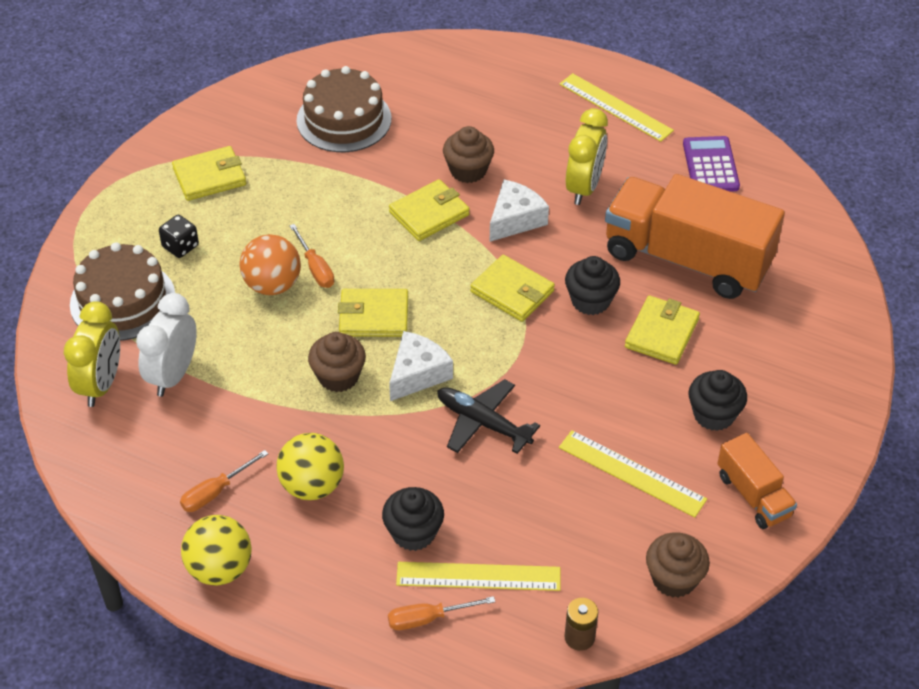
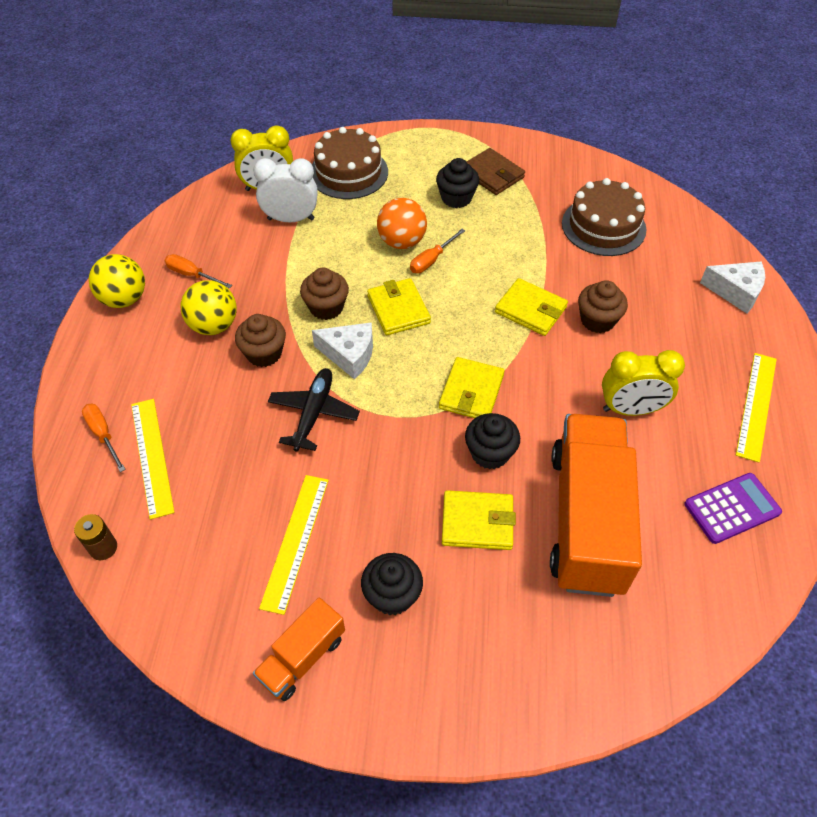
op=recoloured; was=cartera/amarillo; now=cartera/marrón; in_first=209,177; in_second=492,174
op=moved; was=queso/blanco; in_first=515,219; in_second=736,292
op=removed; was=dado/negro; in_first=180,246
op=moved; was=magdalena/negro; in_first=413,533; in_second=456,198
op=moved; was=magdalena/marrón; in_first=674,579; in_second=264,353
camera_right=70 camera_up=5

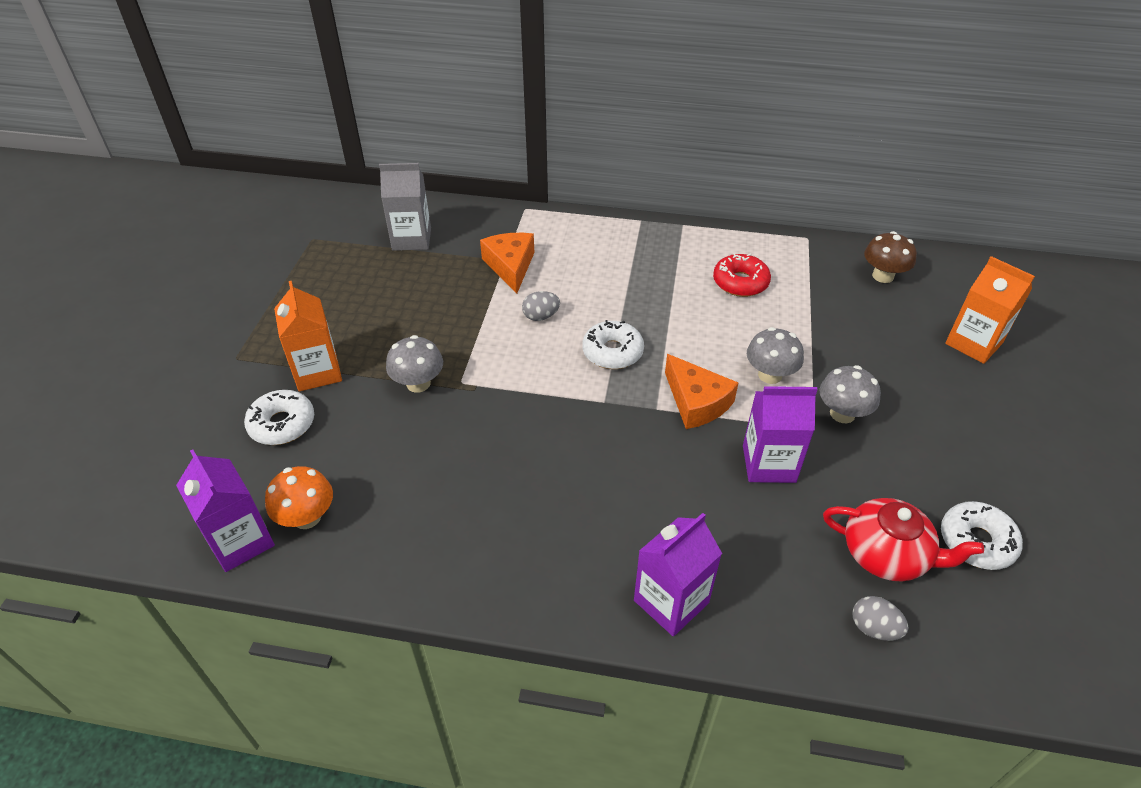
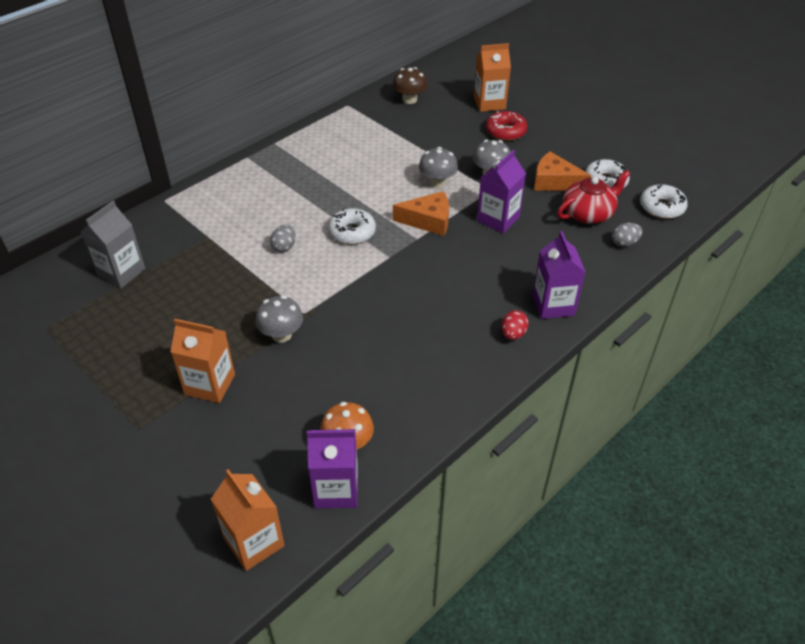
op=moved; was=queso/naranja; in_first=510,266; in_second=554,182
op=moved; was=rosquilla/rojo; in_first=740,282; in_second=505,131
op=moved; was=rosquilla/blanco; in_first=282,424; in_second=661,207
op=added; now=huevo/rojo; in_second=513,334
op=added; now=cartón de leche/naranja; in_second=254,542
camera_right=-55 camera_up=0

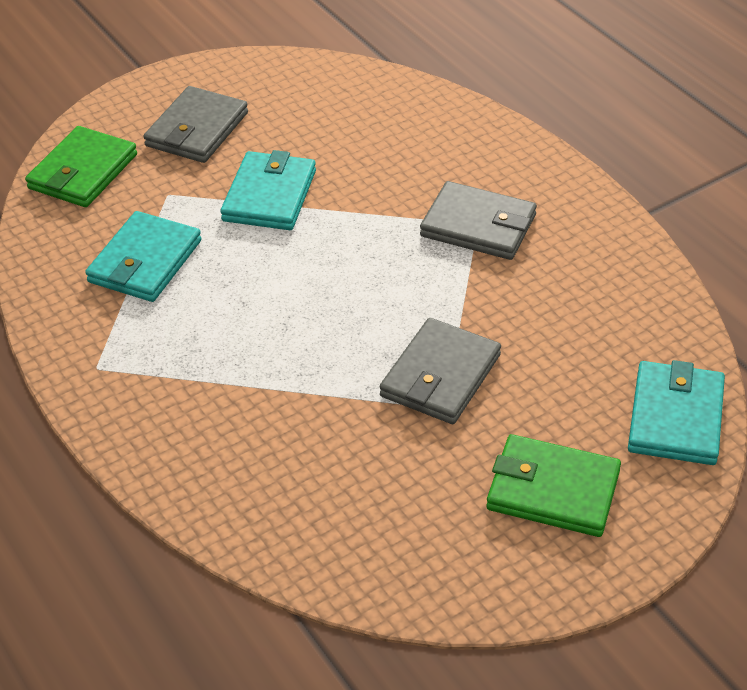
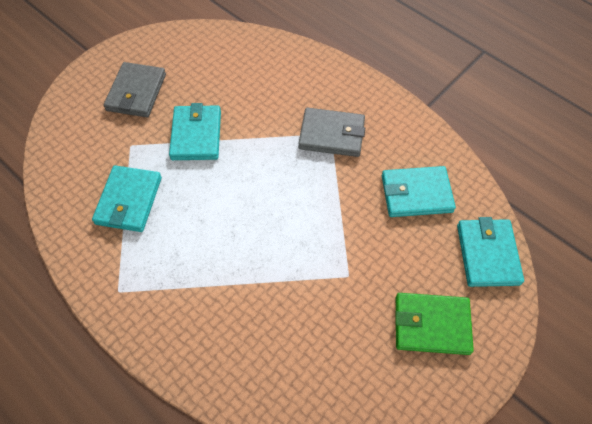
op=removed; was=cartera/verde; in_first=83,172
op=removed; was=cartera/gris; in_first=440,376
op=added; now=cartera/turquesa; in_second=416,194
camera_right=-15 camera_up=15

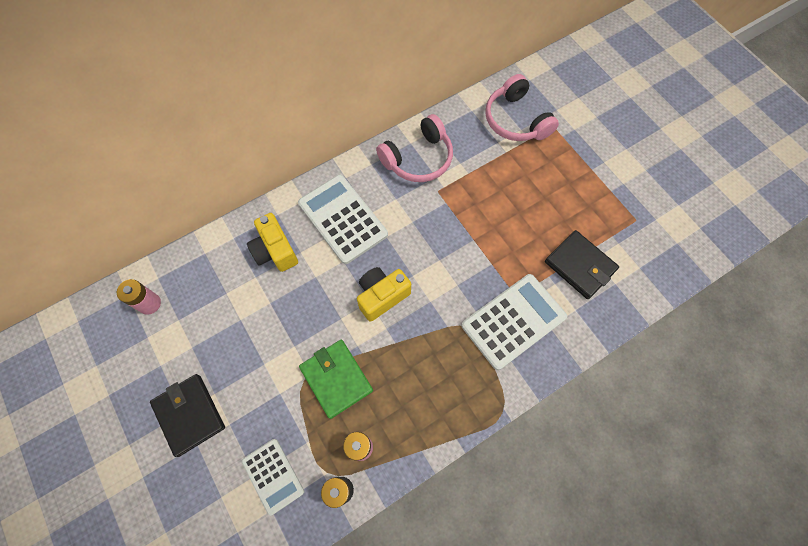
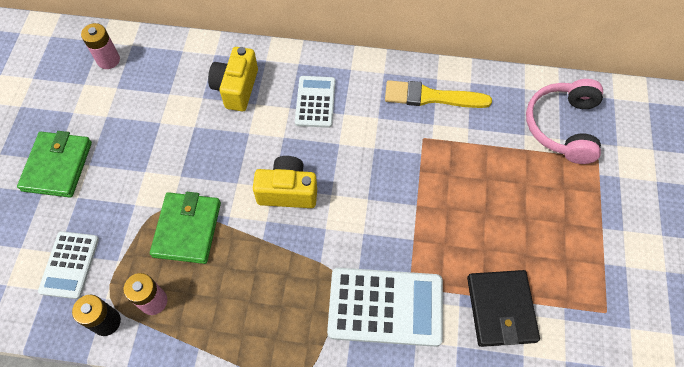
op=replaced; was=auriculares/rosa; now=pincel/amarillo; in_first=418,158; in_second=431,97
op=resized; was=calculadora/blanco; in_first=342,219; in_second=315,102; ratio=0.61
op=recoloured; was=cartera/negro; now=cartera/verde; in_first=189,415; in_second=57,166
camera_right=40 camera_up=-5

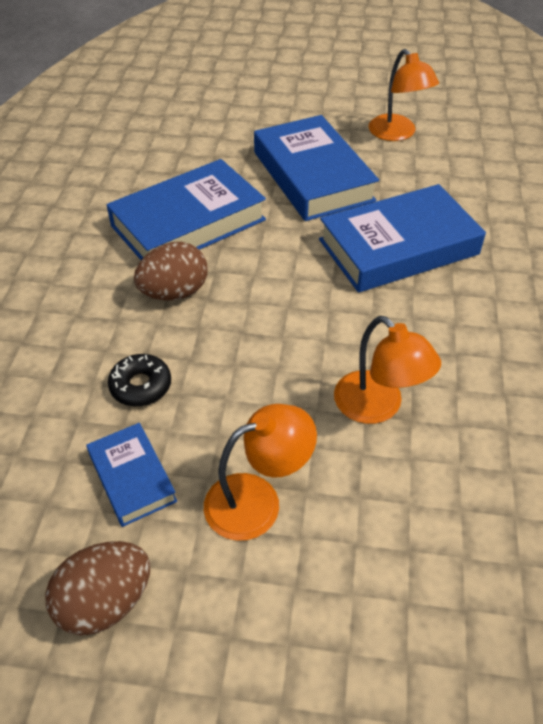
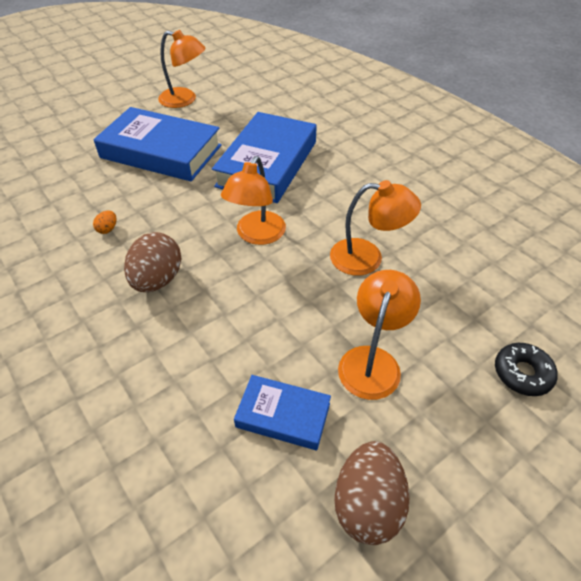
op=replaced; was=libro/azul; now=huevo/naranja; in_first=188,223; in_second=108,229
op=moved; was=rosquilla/negro; in_first=141,386; in_second=522,373
op=added; now=lámpara/naranja; in_second=257,235
camera_right=-45 camera_up=0

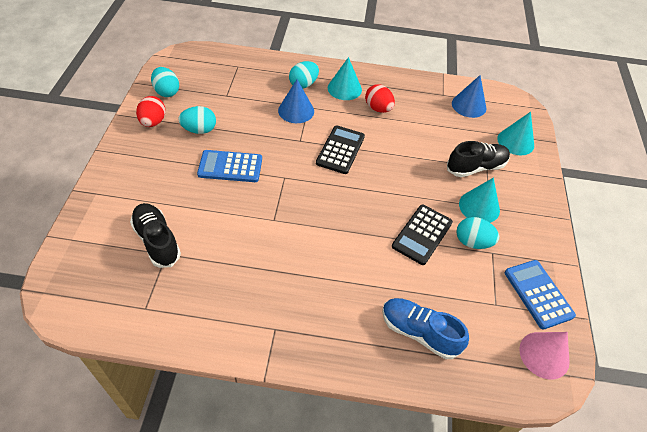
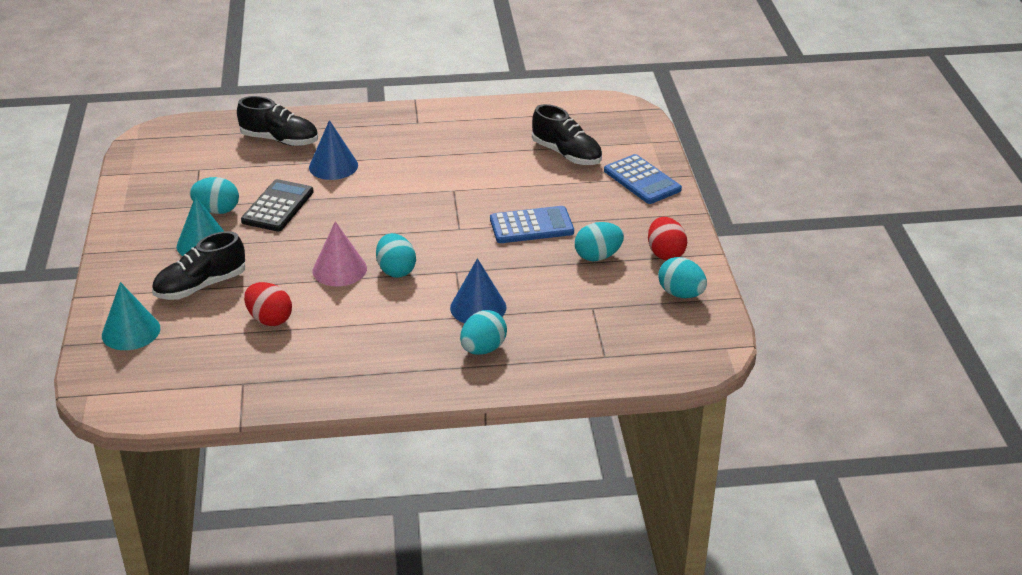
op=removed; was=cono/turquesa; in_first=344,88
op=moved; was=cono/azul; in_first=469,105; in_second=333,166
op=moved; was=huevo/rojo; in_first=378,108; in_second=269,319
op=replaced; was=calculadora/negro; now=huevo/turquesa; in_first=340,150; in_second=396,270
op=moved; was=calculadora/azul; in_first=538,294; in_second=642,180
op=recoloured; was=zapato/azul; now=zapato/negro; in_first=419,332; in_second=280,140
op=moved; was=cono/rosa; in_first=544,355; in_second=339,269
camera_right=170 camera_up=-15

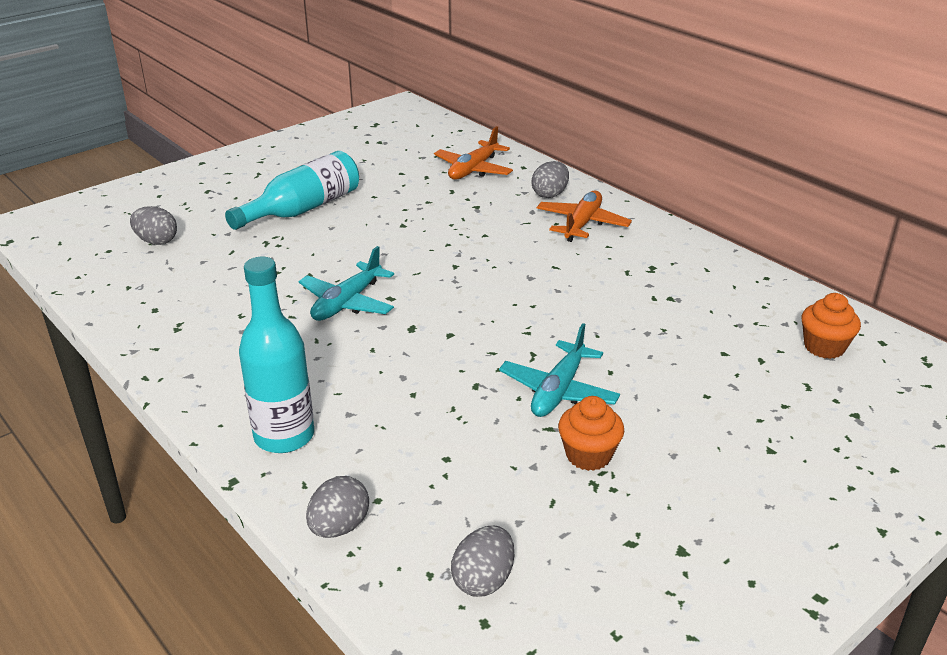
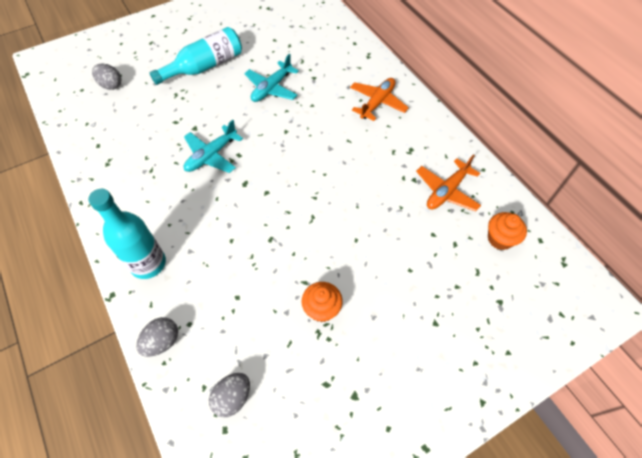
op=moved; was=avión/naranja; in_first=473,169; in_second=446,191
op=removed; was=huevo/gris; in_first=550,194
op=moved; was=avión/turquesa; in_first=558,391; in_second=271,88
camera_right=10 camera_up=25

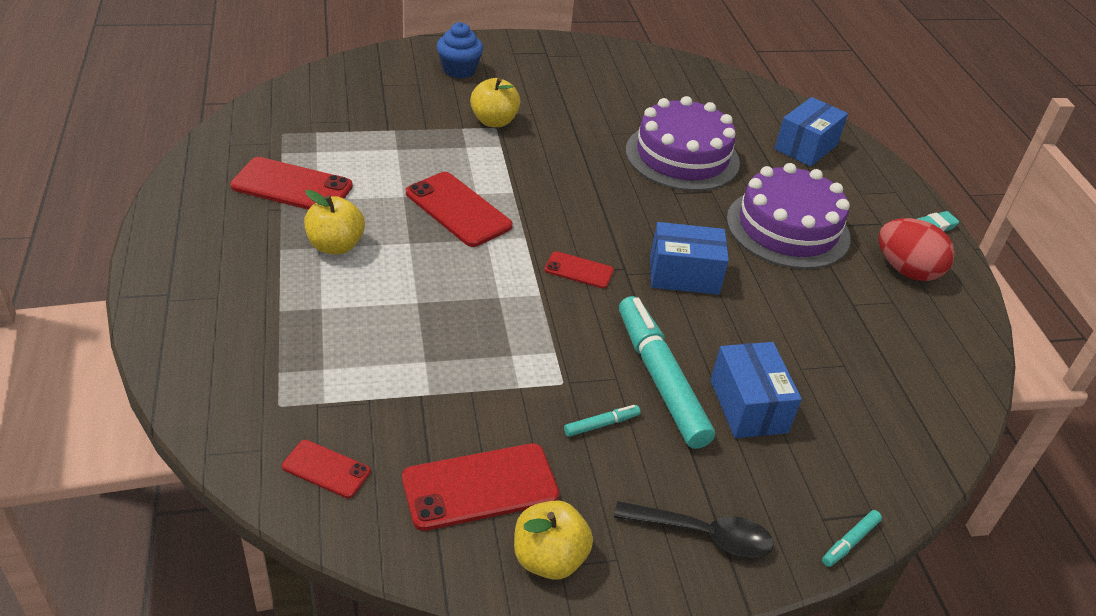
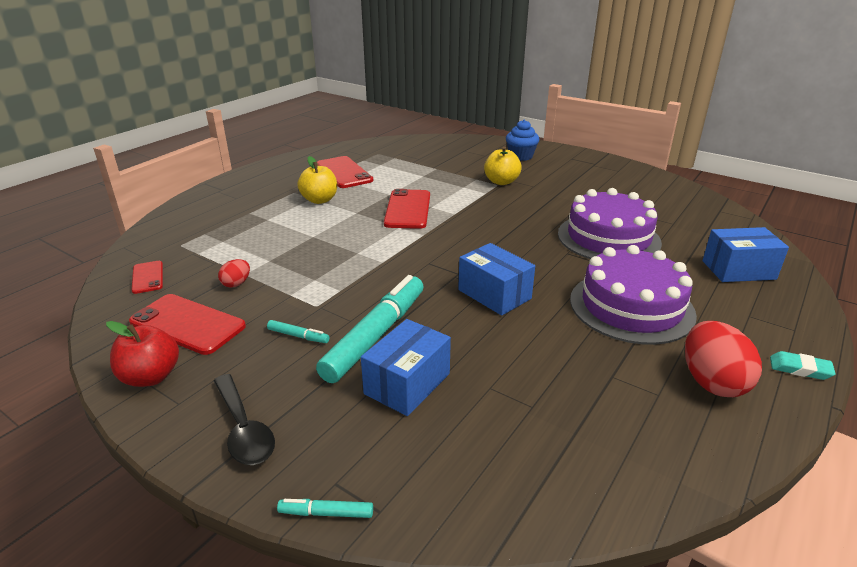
op=removed; was=móvil/rojo; in_first=579,270
op=recoloured; was=manzana/amarillo; now=manzana/rojo; in_first=549,558; in_second=151,377
op=added; now=huevo/rojo; in_second=236,283
camera_right=50 camera_up=-10

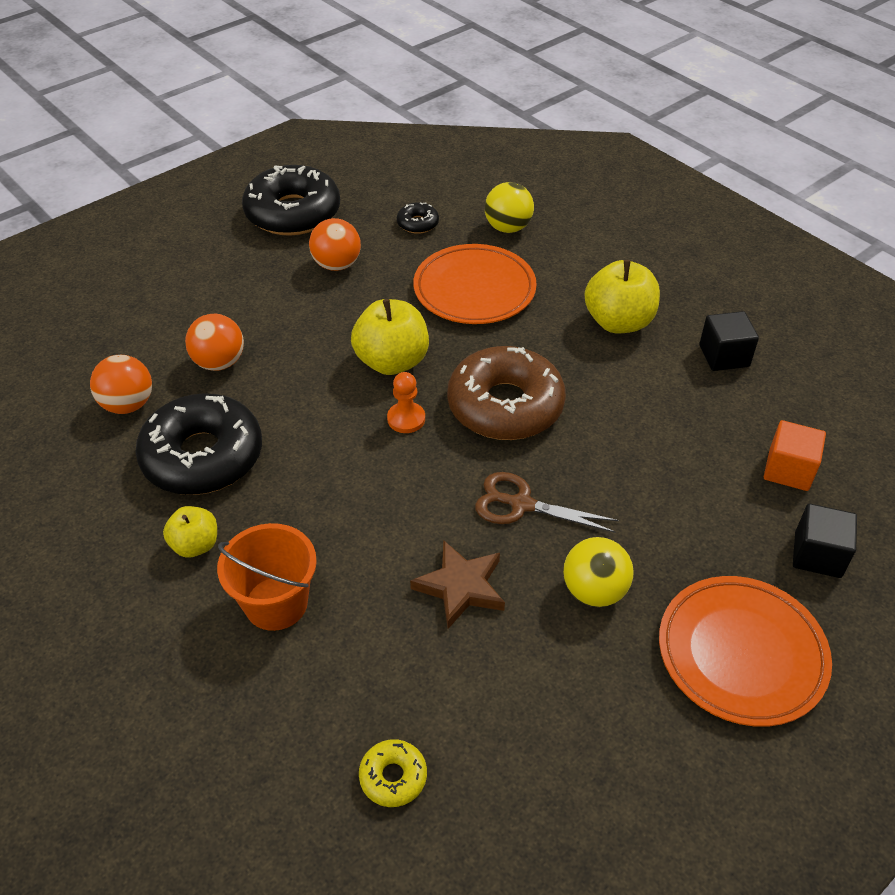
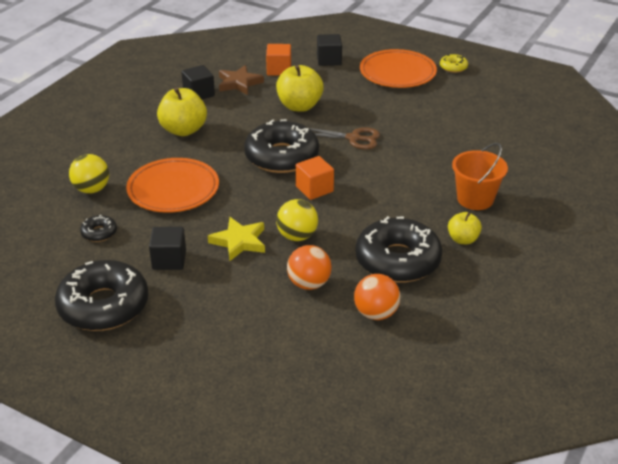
op=replaced; was=pelota/naranja; now=cubo/negro; in_first=337,265; in_second=169,260
op=moved; was=manzana/amarillo; in_first=392,361; in_second=299,106
op=recoloured; was=rosquilla/marrón; now=rosquilla/negro; in_first=505,405; in_second=281,156
op=replaced; was=peón/naranja; now=cubo/naranja; in_first=406,419; in_second=314,189
op=turned; was=tijeras/marrón; in_first=521,504; in_second=353,138; clockwise=-75
op=moved; was=pelota/amarillo; in_first=594,591; in_second=297,236
op=moved; was=estrella/marrón; in_first=461,587; in_second=239,83
op=moved; was=rosquilla/amarillo; in_first=393,777; in_second=453,67
op=added; now=estrella/amarillo; in_second=239,241
camera_right=-110 camera_up=-10

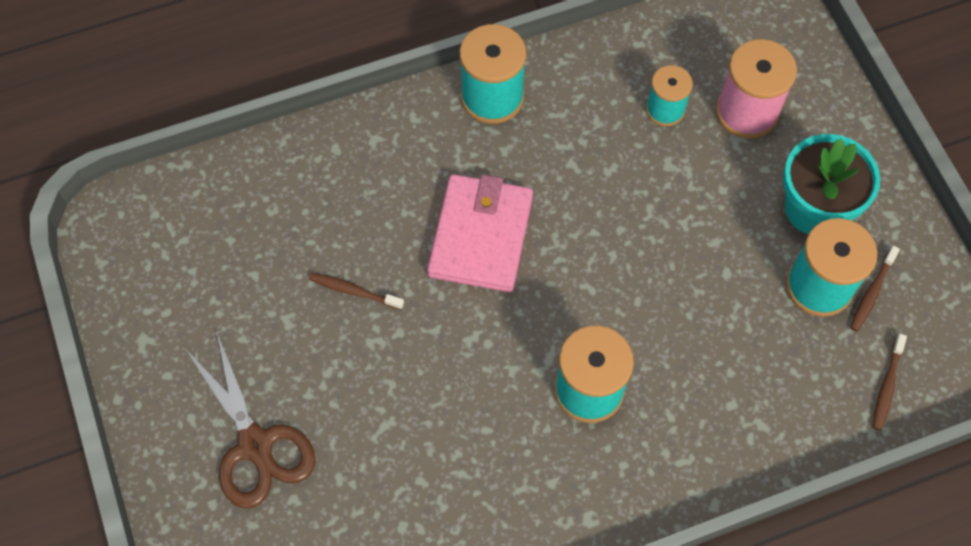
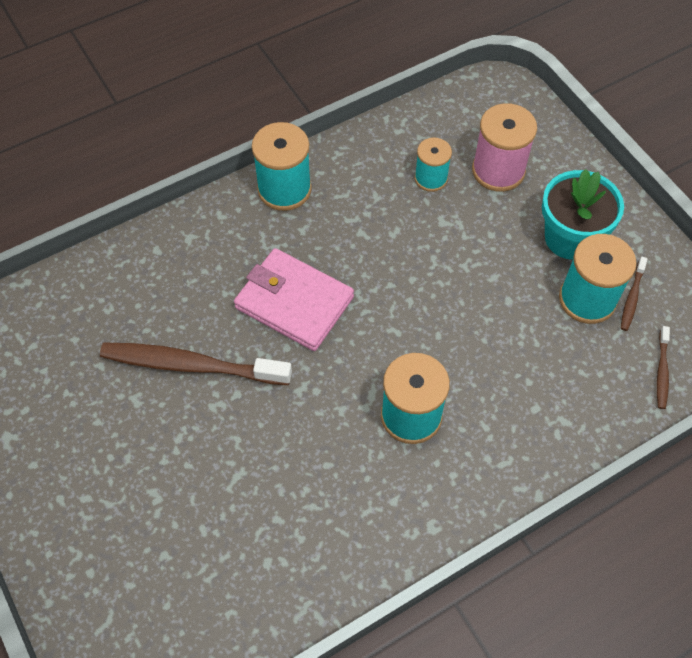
op=turned; was=cartera/rosa; in_first=481,236; in_second=294,302; clockwise=-60
op=resized; was=cepillo de dientes/marrón; in_first=354,291; in_second=191,365; ratio=2.19
op=removed; was=tijeras/marrón; in_first=256,445
camera_right=-10 camera_up=-5

